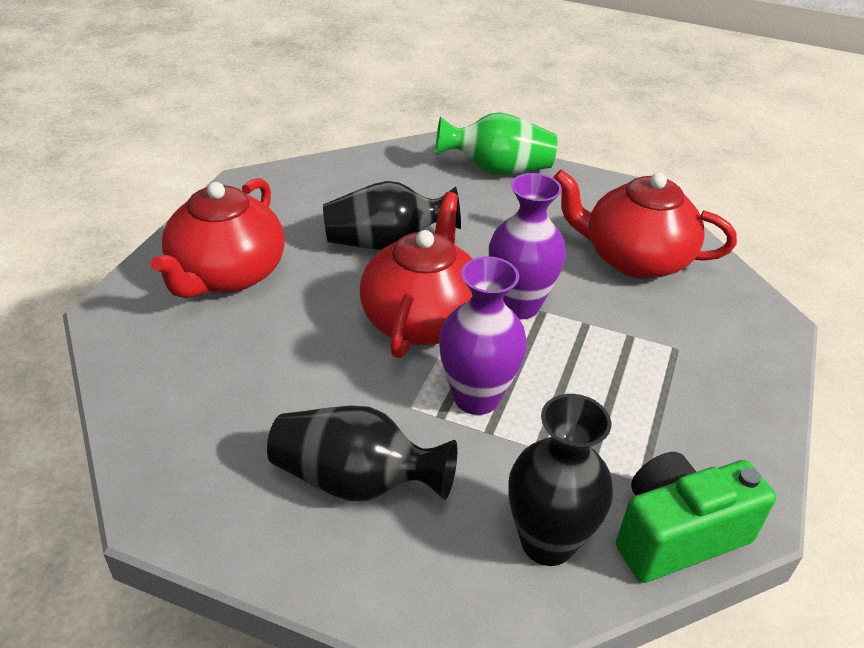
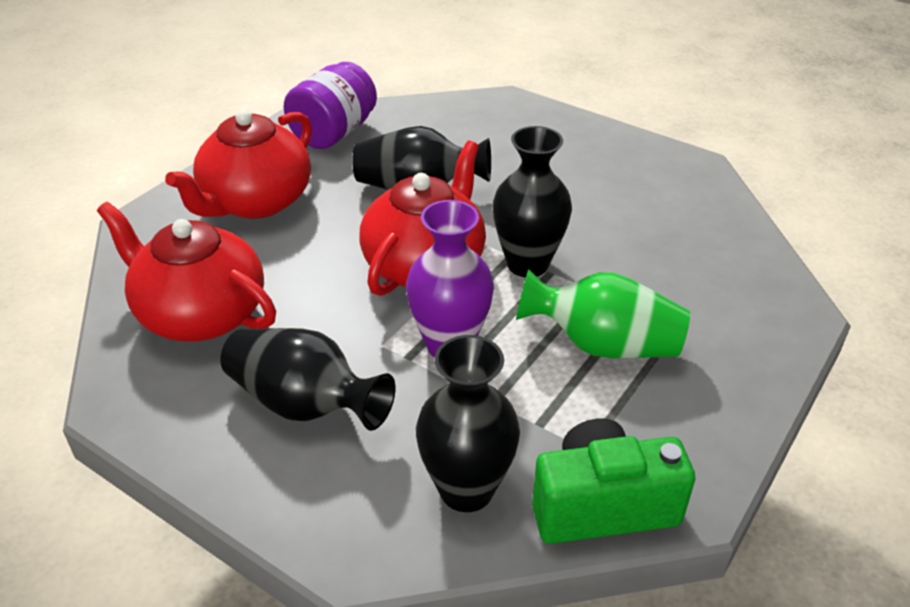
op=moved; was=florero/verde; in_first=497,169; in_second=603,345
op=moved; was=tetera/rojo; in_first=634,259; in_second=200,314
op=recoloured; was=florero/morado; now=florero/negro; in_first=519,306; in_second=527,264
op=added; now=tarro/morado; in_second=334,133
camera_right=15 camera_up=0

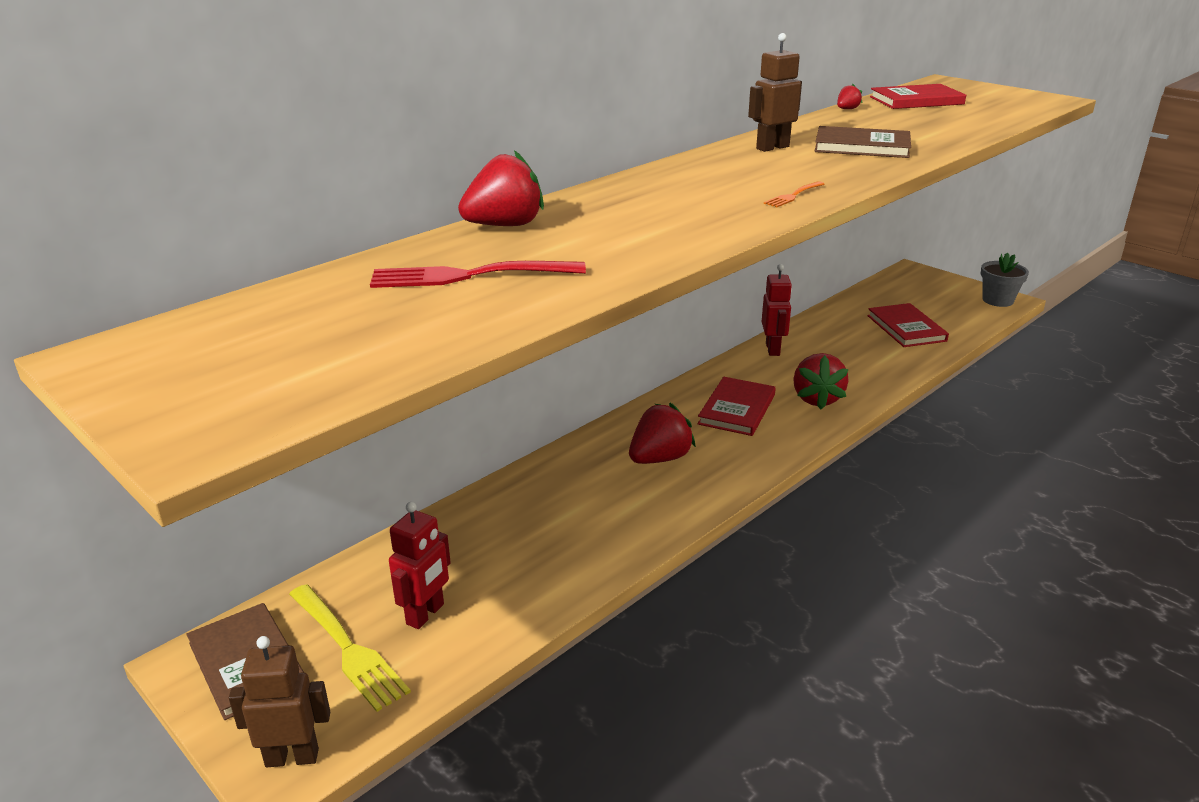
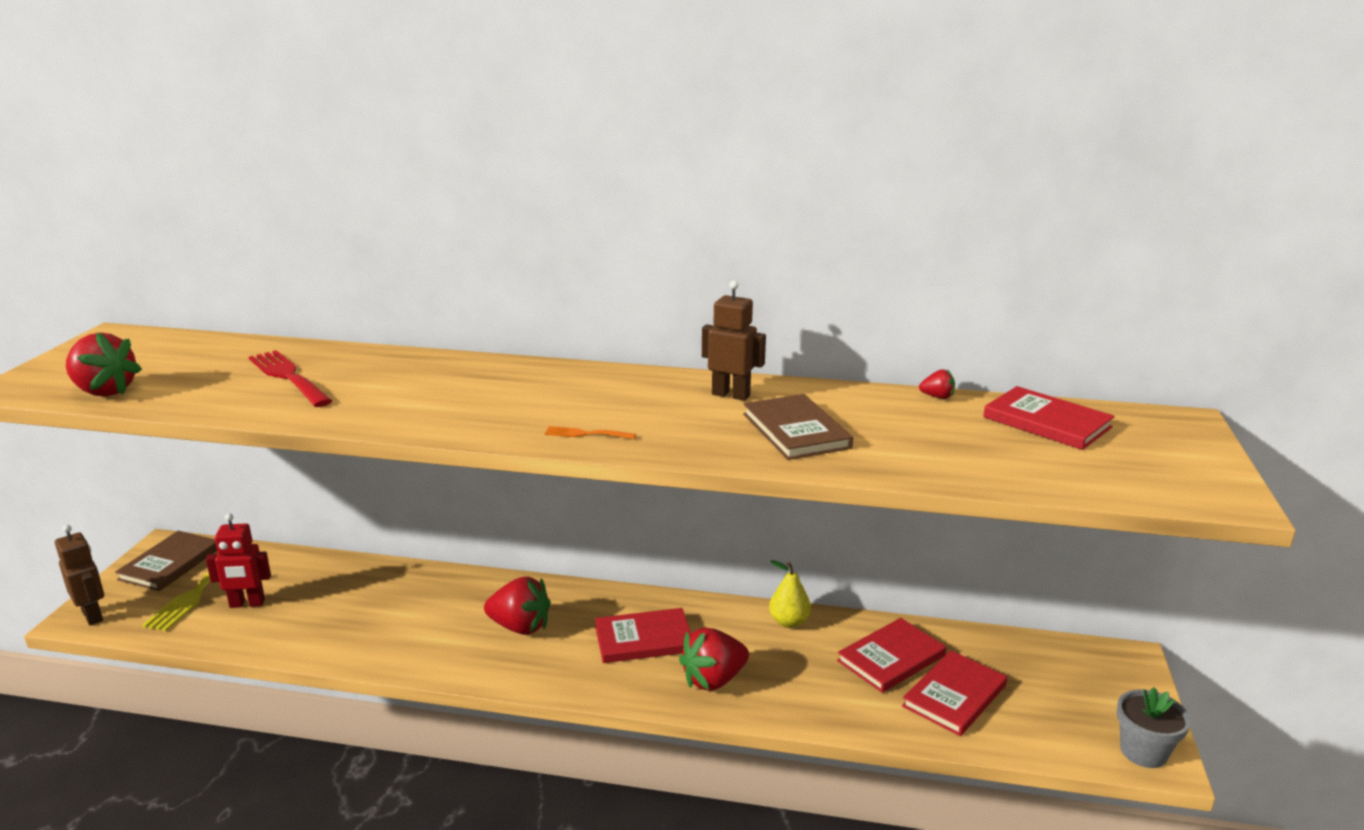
op=moved; was=fresa/rojo; in_first=505,225; in_second=104,391
op=replaced; was=robot/rojo; now=pera/amarillo; in_first=773,349; in_second=789,622
op=added; now=libro/rojo; in_second=891,658
camera_right=55 camera_up=-5

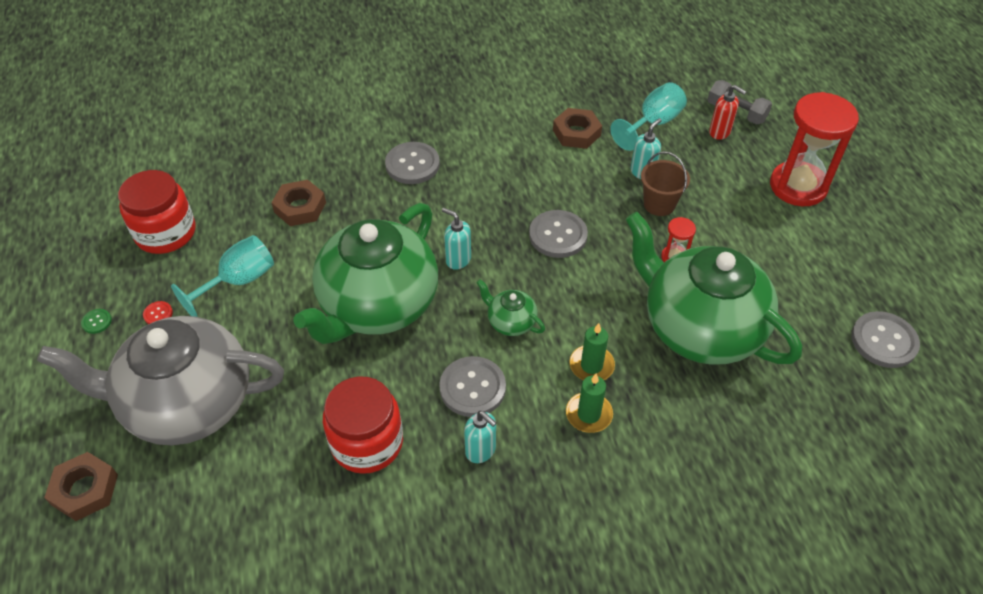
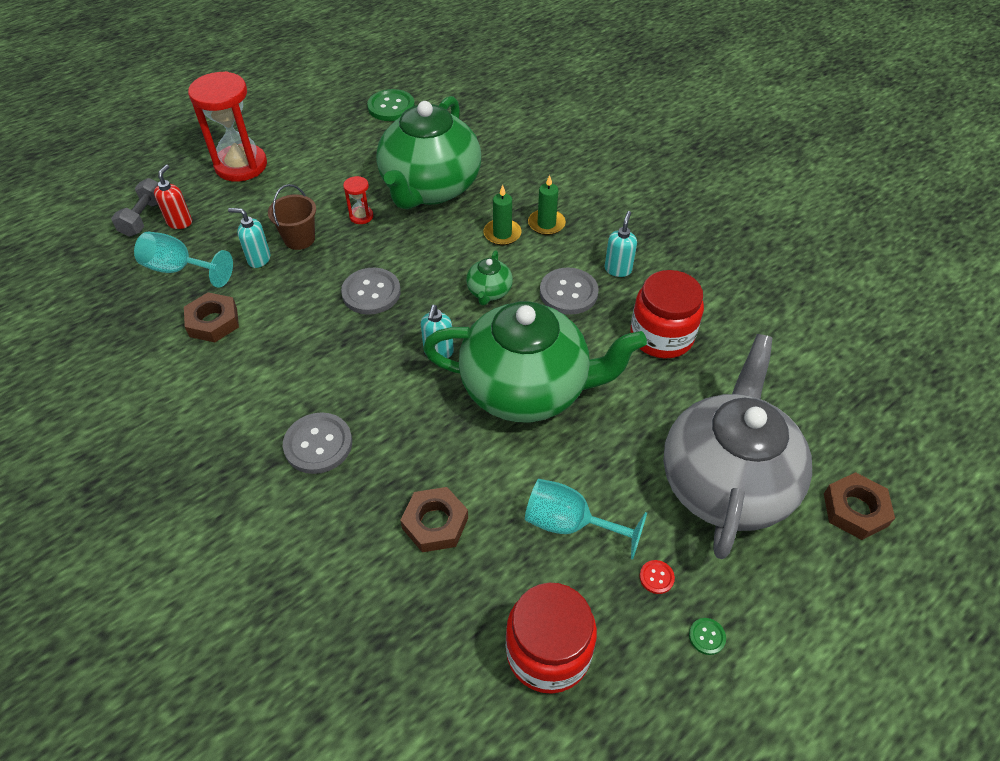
op=recoloured; was=botón/gris; now=botón/verde; in_first=884,341; in_second=391,107
op=turned; was=tetera/gris; in_first=187,403; in_second=725,482; clockwise=-135
camera_right=-115 camera_up=0

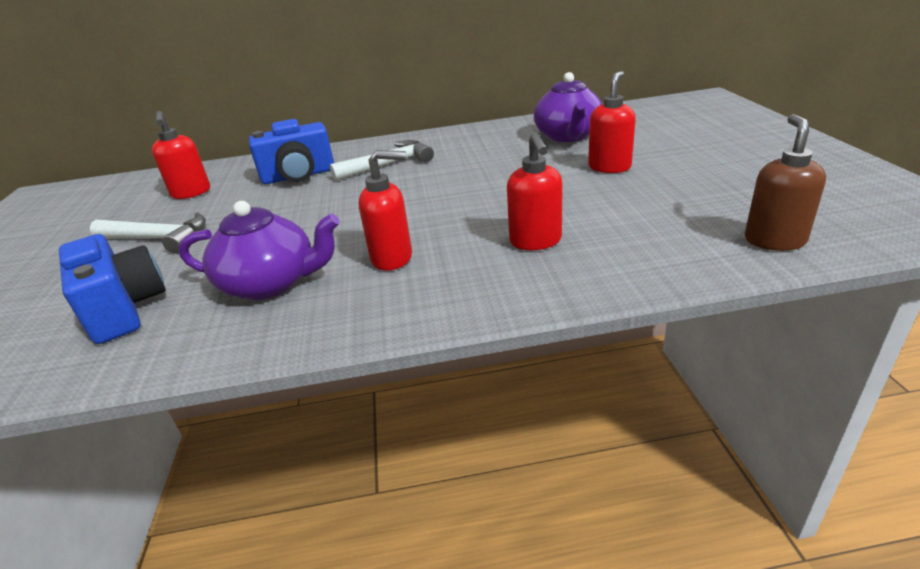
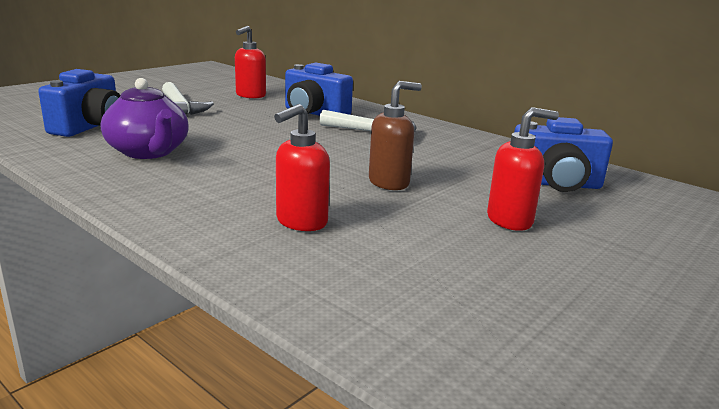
op=replaced; was=tetera/morado; now=cámara/azul; in_first=568,136; in_second=555,184
op=moved; was=dispensador de jabón/marrón; in_first=774,240; in_second=389,183
op=removed; was=dispensador de jabón/rojo; in_first=393,258
camera_right=45 camera_up=-10

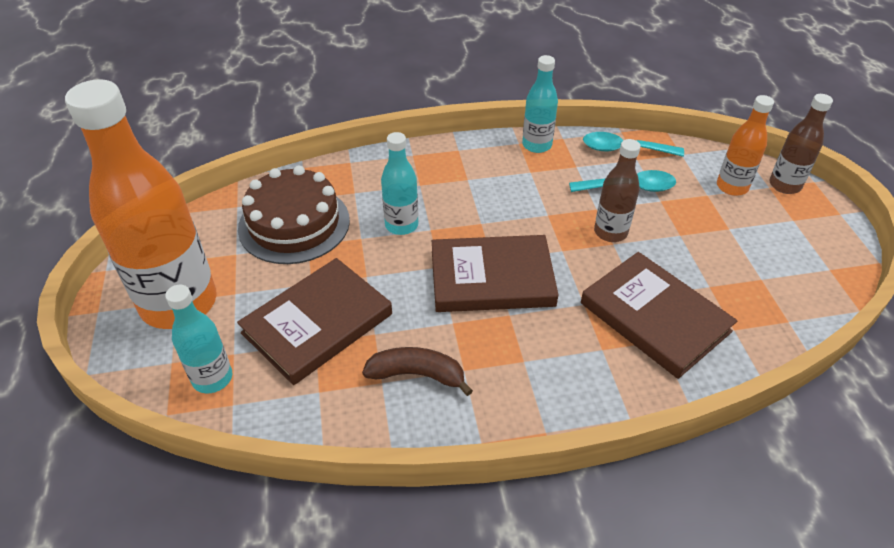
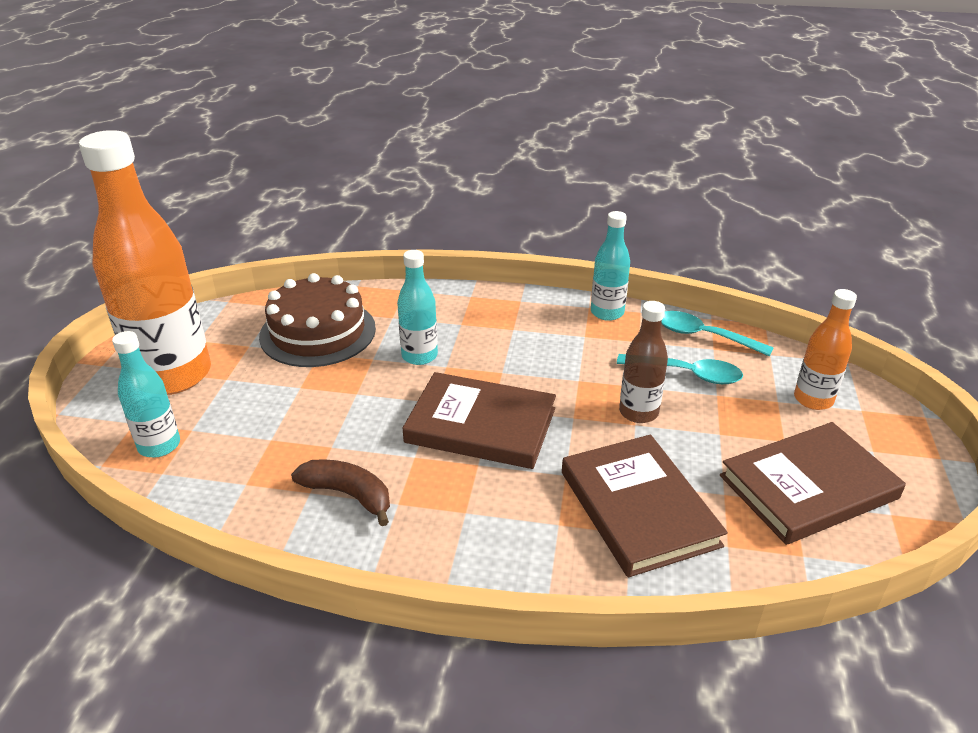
op=removed; was=botella/marrón; in_first=784,185
op=moved; was=libro/marrón; in_first=317,323; in_second=808,487
camera_right=20 camera_up=-10

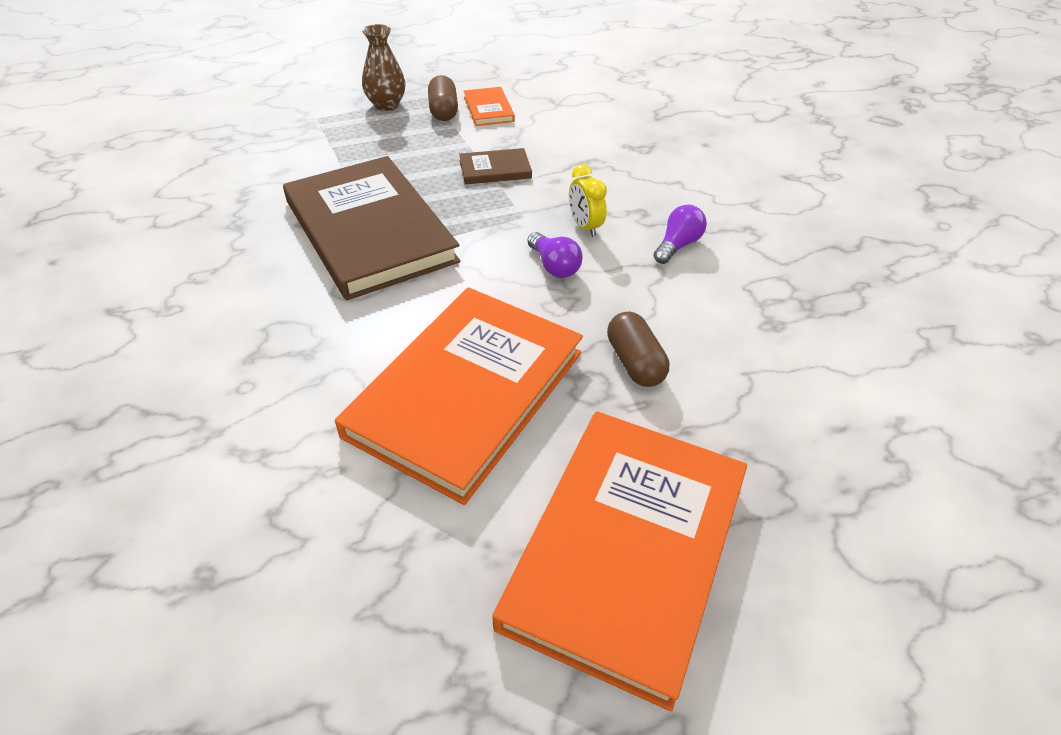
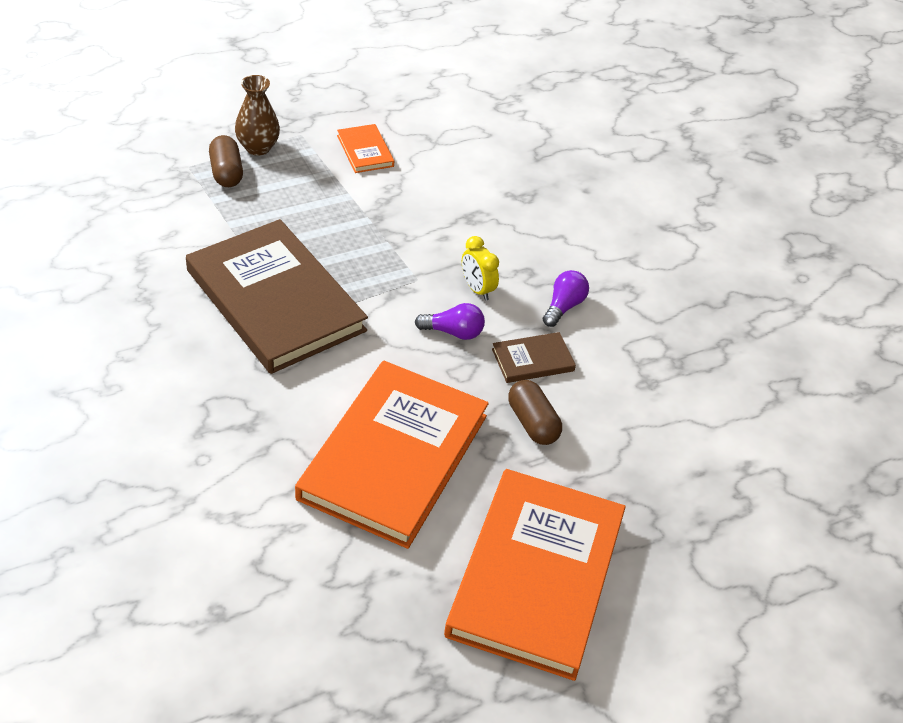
op=moved; was=cápsula/marrón; in_first=443,111; in_second=226,172
op=moved; was=libro/marrón; in_first=495,169; in_second=532,360
op=turned; was=bombilla/morado; in_first=554,266; in_second=453,332; clockwise=-45
camera_right=-10 camera_up=0

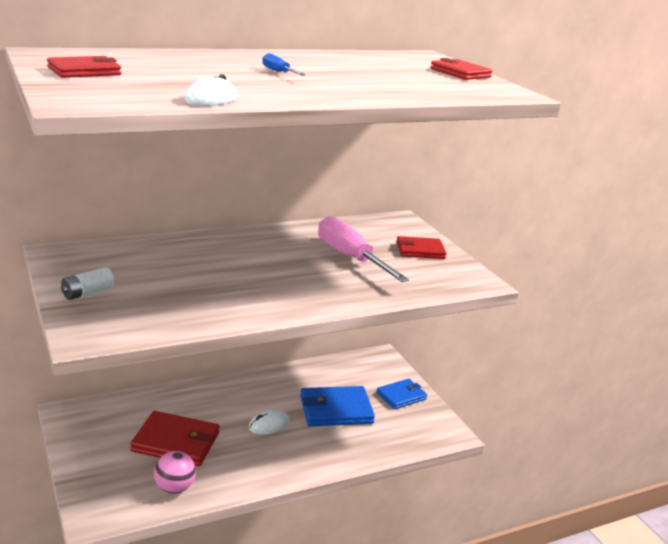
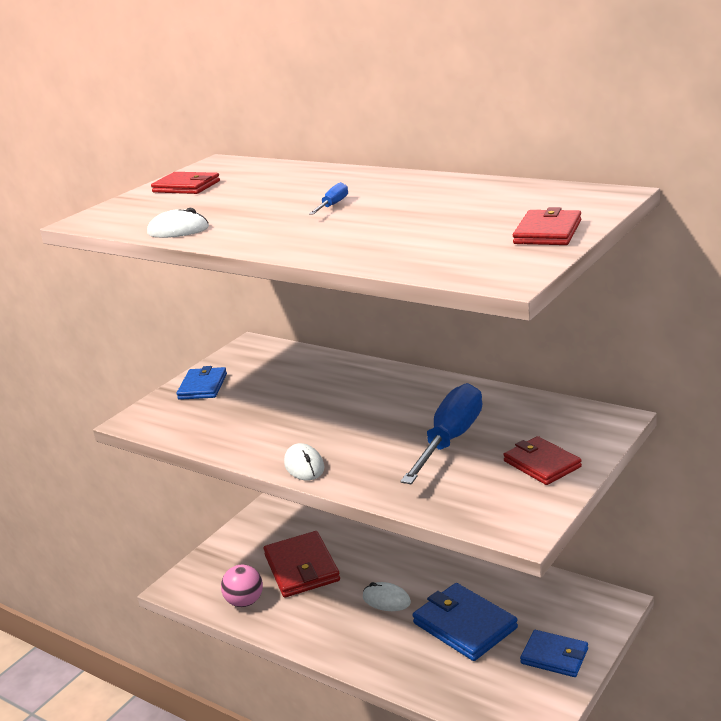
op=recoloured; was=destornillador/rosa; now=destornillador/azul; in_first=349,257; in_second=451,439
op=replaced; was=pila/blanco; now=cartera/azul; in_first=88,293; in_second=203,386
op=added; now=ratón/blanco; in_second=304,466
camera_right=65 camera_up=0

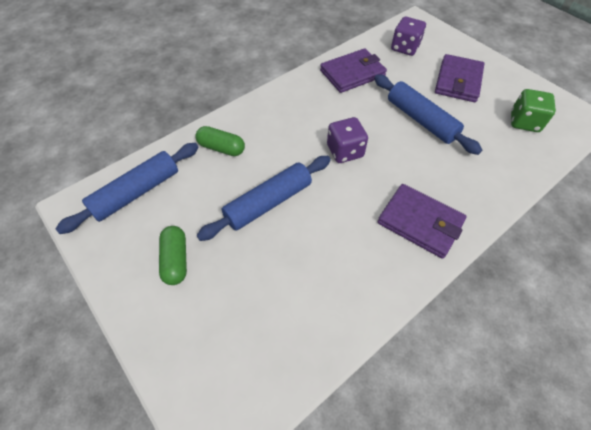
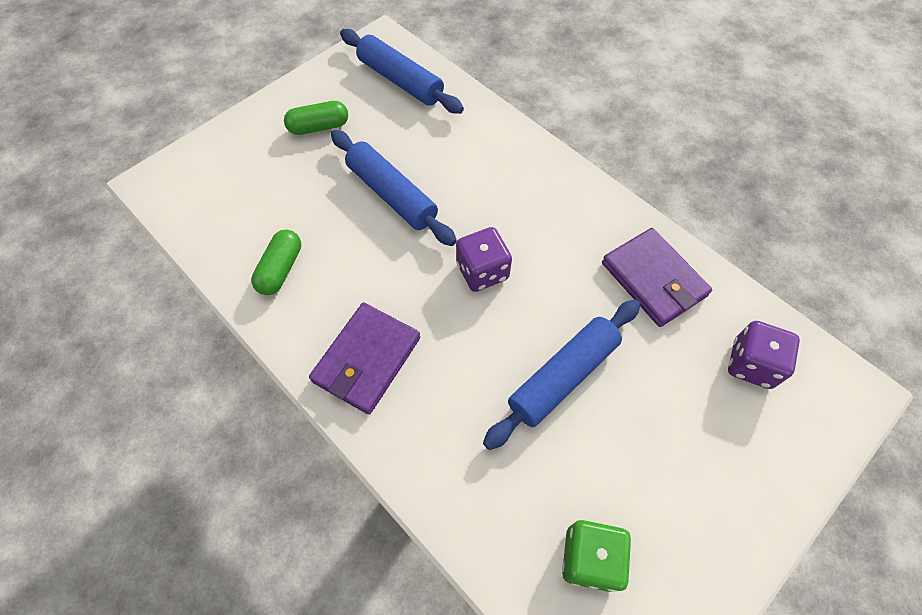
op=removed; was=cartera/morado; in_first=458,81
op=moved; was=cápsula/verde; in_first=221,148; in_second=281,269
camera_right=85 camera_up=5

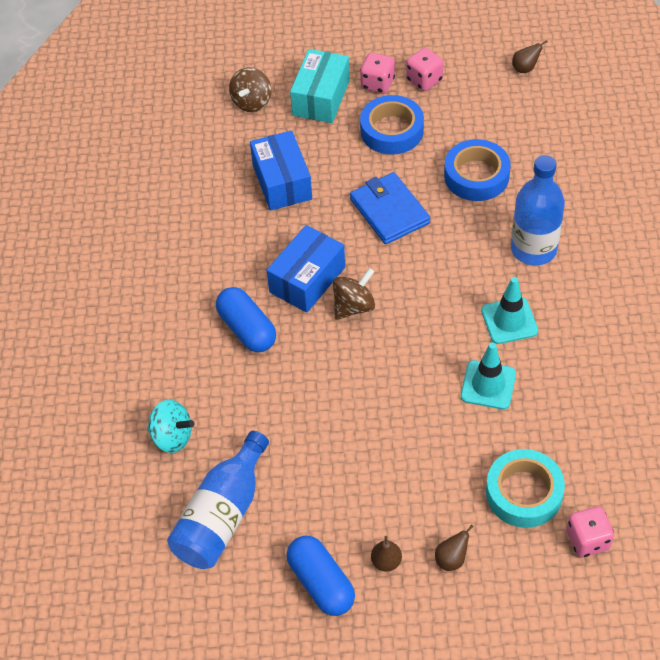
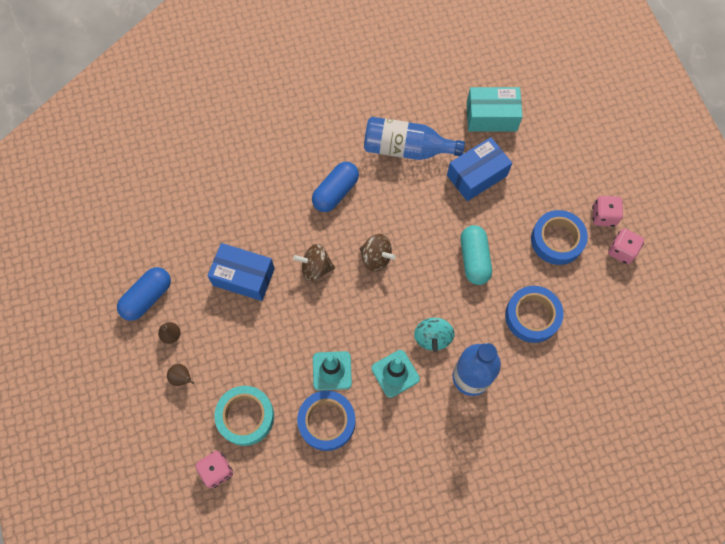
op=removed; was=pera/marrón; in_first=525,68
op=moved; was=caja/turquesa; in_first=321,98; in_second=491,116
op=moved; was=peonza/marrón; in_first=252,102; in_second=315,268
op=replaced; was=cartera/azul; now=cápsula/turquesa; in_first=389,211; in_second=474,259
op=moved; was=caja/azul; in_first=307,280; in_second=243,277
op=moved; was=peonza/turquesa; in_first=172,437; in_second=432,338
op=moved; was=botella/azul; in_first=222,516; in_second=406,148
op=added; now=cinta adhesiva/azul; in_second=327,421
camera_right=70 camera_up=15

